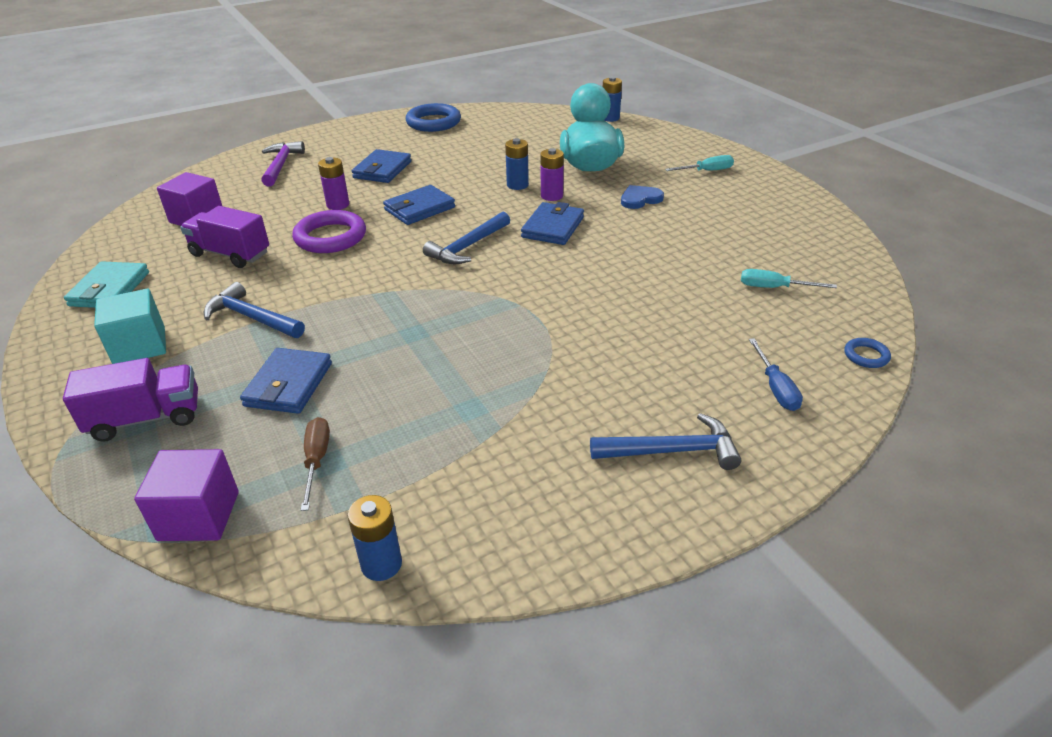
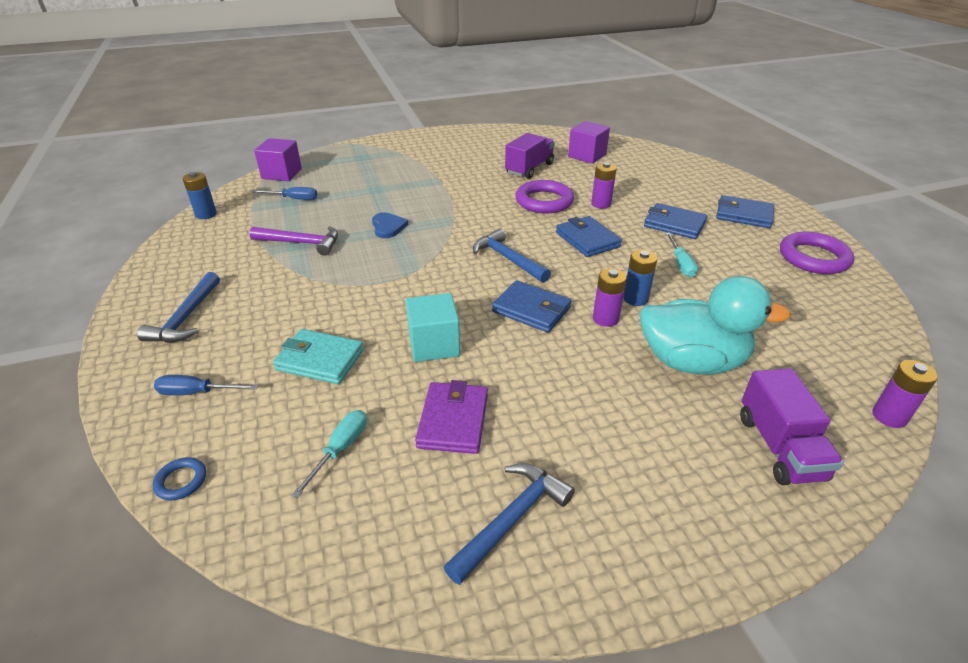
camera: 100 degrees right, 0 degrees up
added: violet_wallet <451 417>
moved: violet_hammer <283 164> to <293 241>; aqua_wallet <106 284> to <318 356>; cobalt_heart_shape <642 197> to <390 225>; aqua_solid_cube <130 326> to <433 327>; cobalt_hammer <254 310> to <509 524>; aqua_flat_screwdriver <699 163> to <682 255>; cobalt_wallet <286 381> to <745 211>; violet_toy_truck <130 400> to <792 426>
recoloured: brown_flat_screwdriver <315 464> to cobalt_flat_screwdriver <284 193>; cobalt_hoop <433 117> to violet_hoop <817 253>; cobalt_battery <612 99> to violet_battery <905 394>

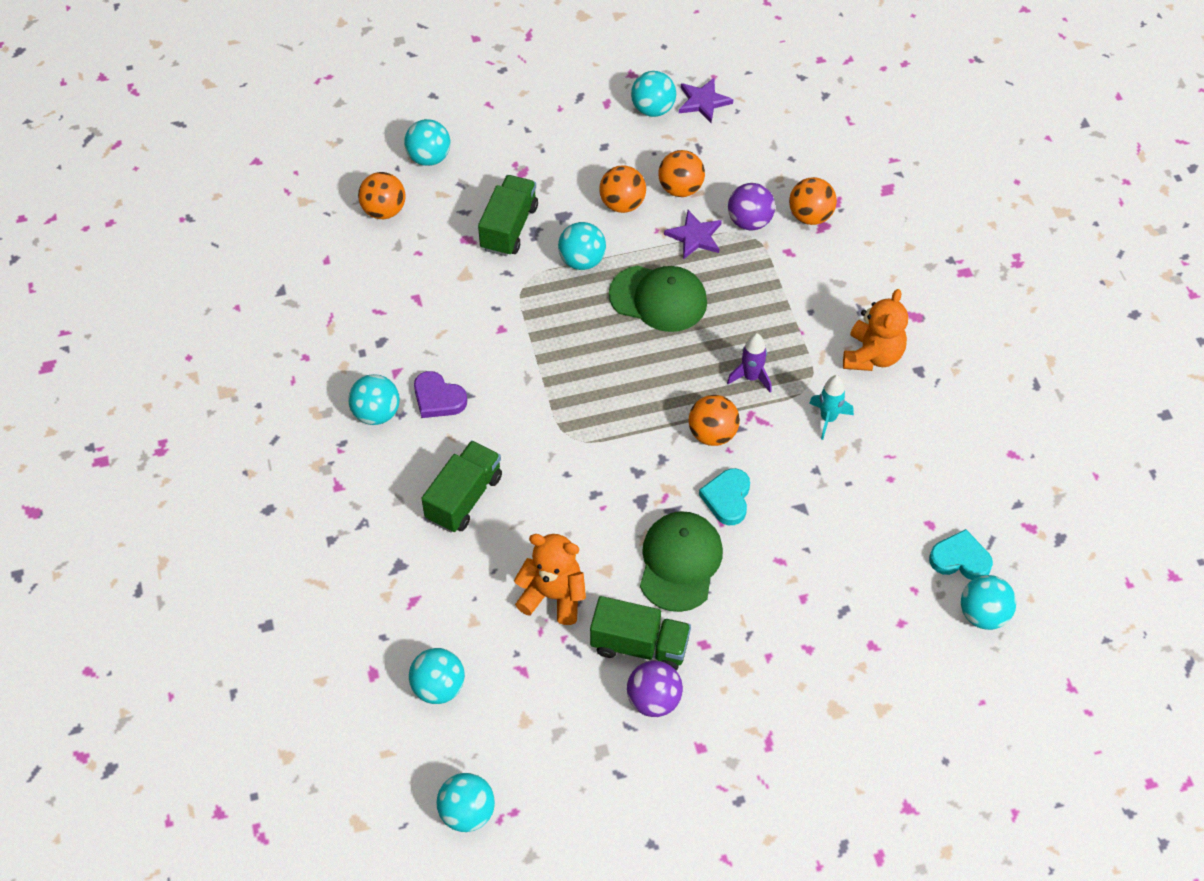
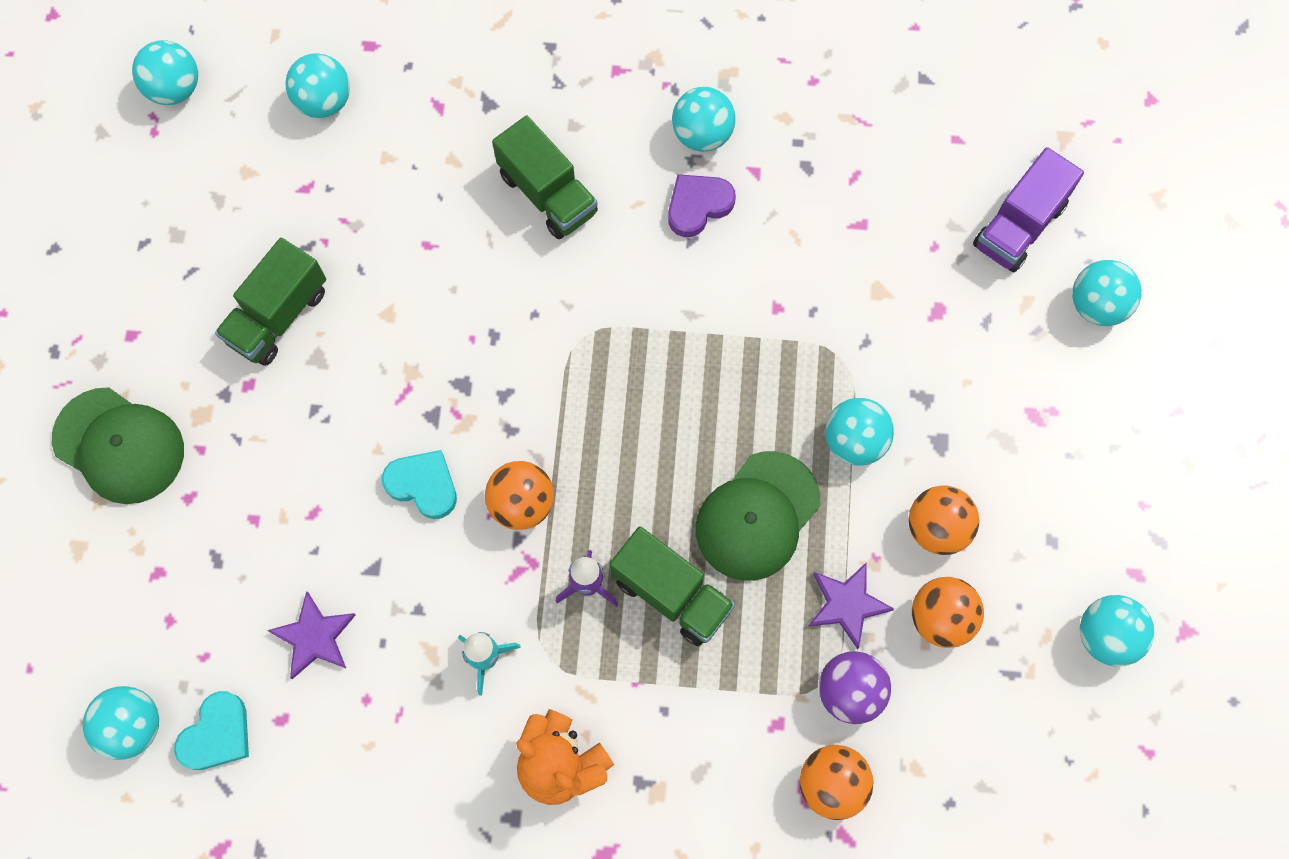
camera: 110 degrees right, 15 degrees up
removed: orange-coloured_teddy_bear <550 579>; violet_sphere <655 689>
moved: emerald_peaked_cap <681 561> to <118 446>; violet_star <706 100> to <311 635>; emerald_toy_truck <508 215> to <672 586>
replaced: orange-coloured_sphere <382 195> to violet_toy_truck <1028 209>

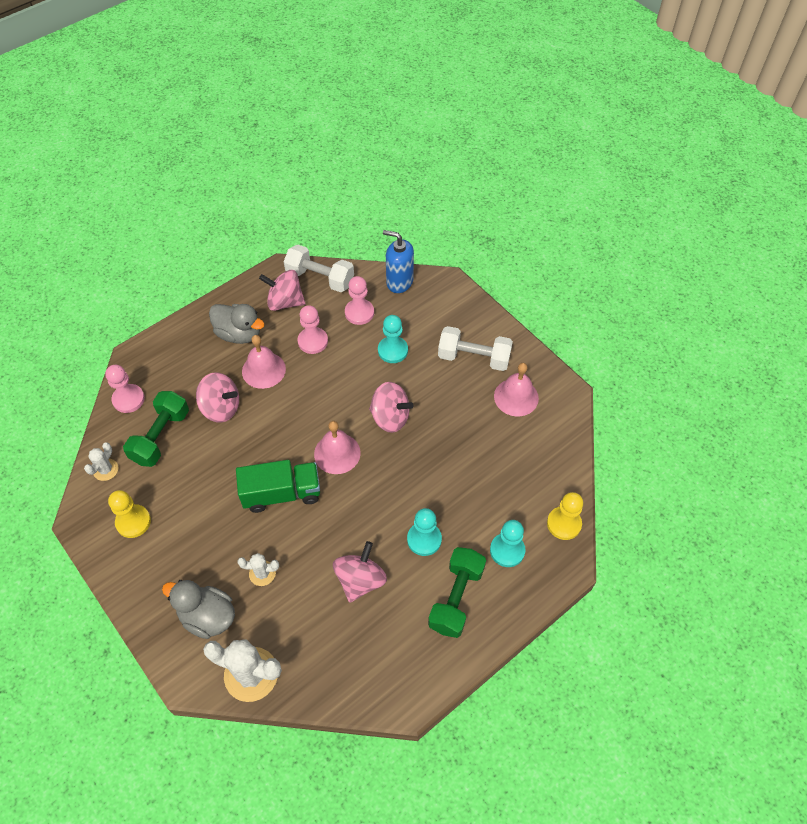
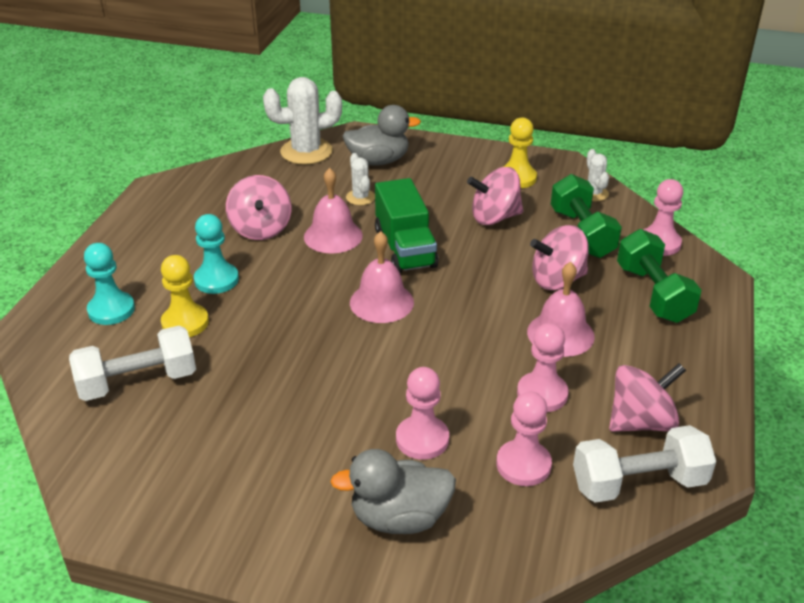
camera: 145 degrees right, 20 degrees down
removed: cobalt_pump_bottle <398 261>
moved: white_dumbbell <475 348> to <132 363>; golden_chess_pawn <565 516> to <185 296>; rose-pink_hand_bell <516 389> to <333 210>; gray_rubber_duck <237 324> to <393 491>; rose-pink_whirligig <391 407> to <495 196>; emerald_dumbbell <457 592> to <659 276>
recoloured: aqua_chess_pawn <393 339> to rose-pink_chess_pawn <422 413>
turned: white_prickly_plant <258 569> = <360 179> 75 degrees counterclockwise; emerald_toy_truck <278 486> = <406 225> 60 degrees counterclockwise

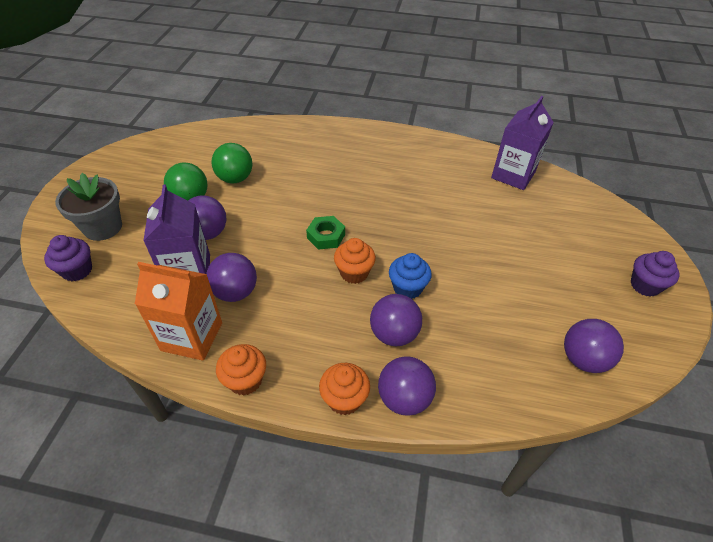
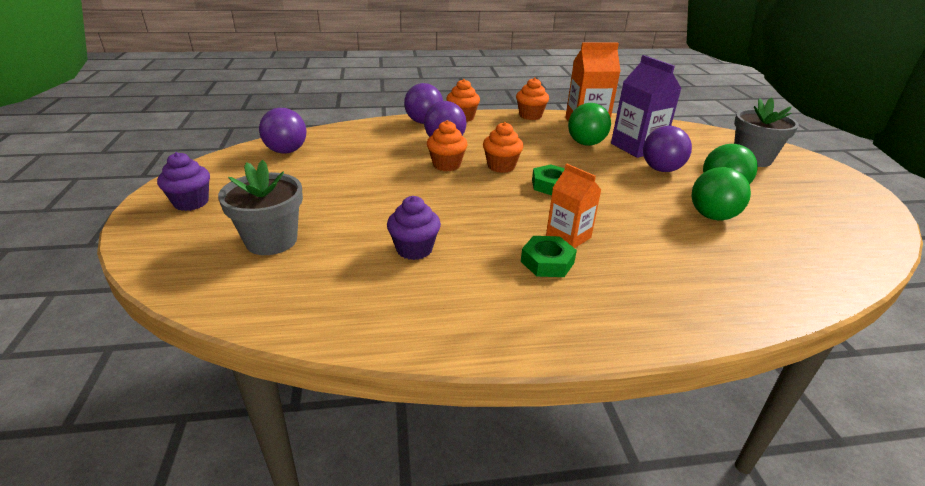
camera: 160 degrees right, 15 degrees down
removed: violet_juice_carton <522 143>
added: gray_flower_pot <260 207>; emerald_hexagon_nut <549 256>; orange-coloured_juice_carton <573 206>
moved: violet_muffin <68 258> to <414 228>
recoloured: cobalt_muffin <410 276> to orange-coloured_muffin <447 145>; violet_sphere <231 277> to emerald_sphere <589 124>

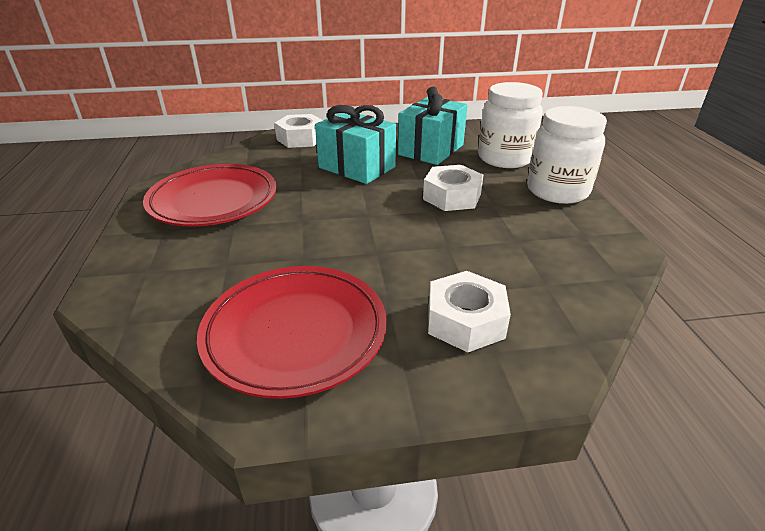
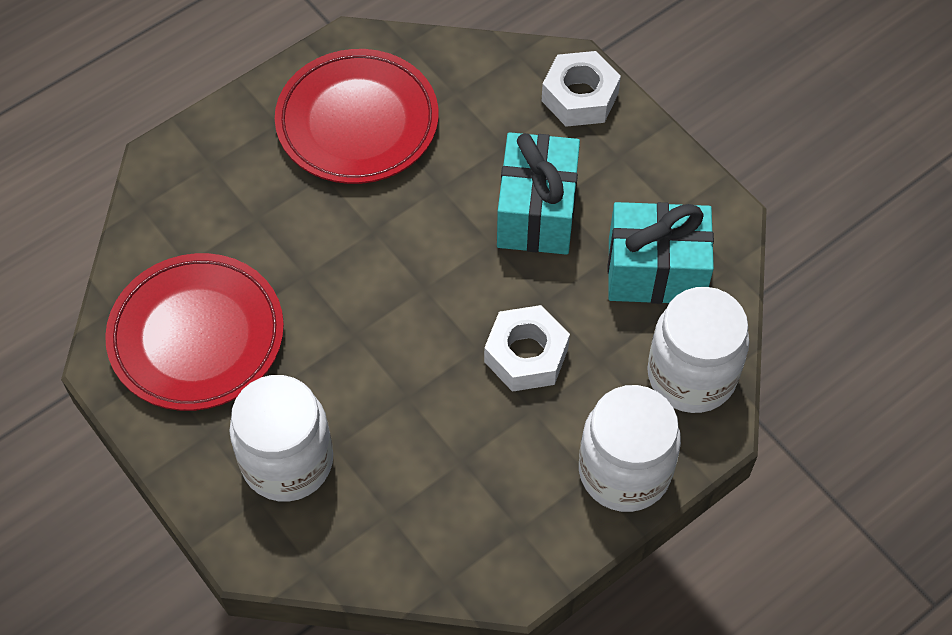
camera: 60 degrees right, 25 degrees up
replaced: white_hexagon_nut <469 311> to white_preserve_jar <281 438>

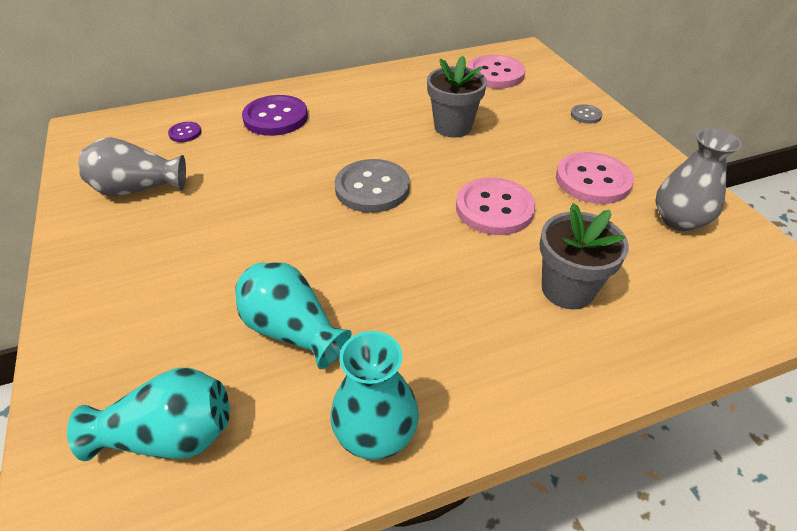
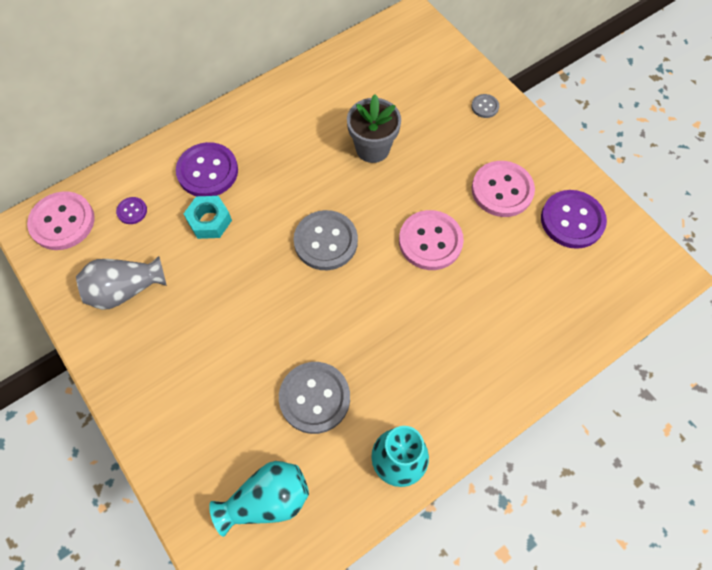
camera: 15 degrees left, 20 degrees up
removed: gray_flower_pot <584 256>
added: aqua_hexagon_nut <208 217>
moved: rose-pink_sewing_button <496 71> to <61 220>
replaced: aqua_flower_vase <293 315> to gray_sewing_button <314 398>; gray_flower_vase <698 180> to violet_sewing_button <574 219>

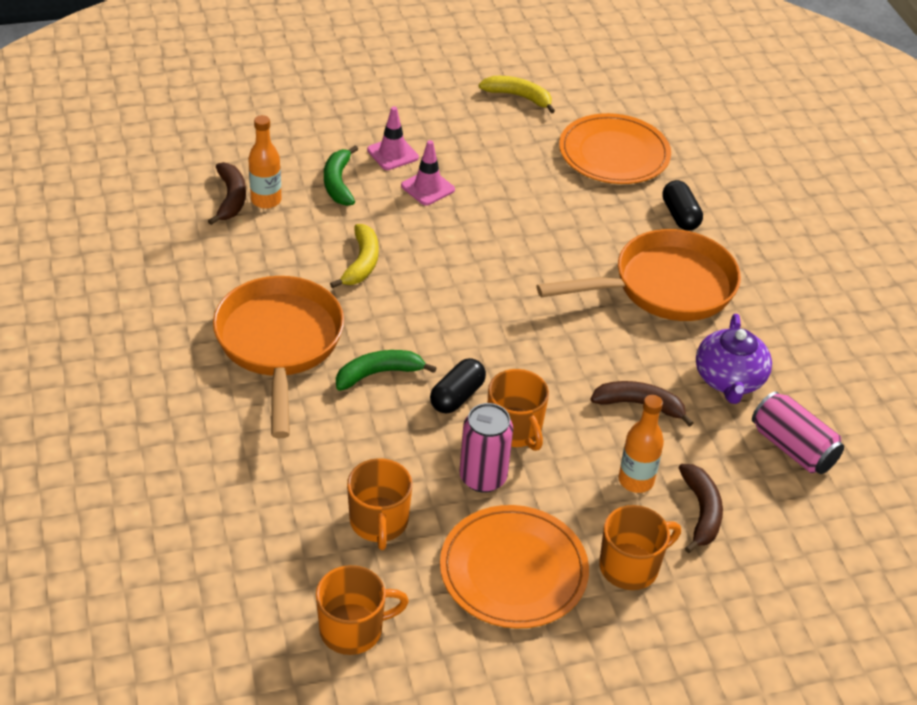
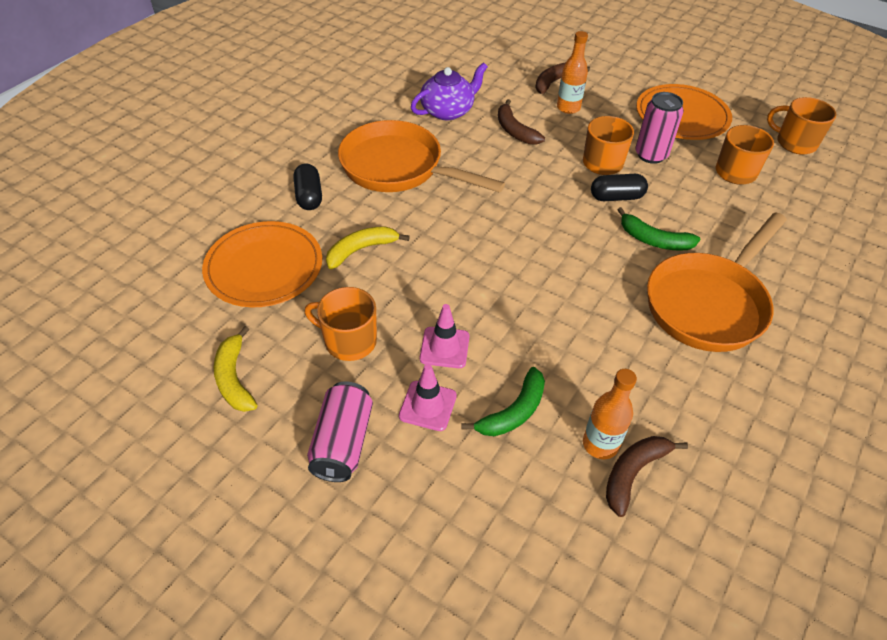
camera: 130 degrees left, 5 degrees up
moved: orange-coloured_mug <640 547> to <340 324>; rose-pink_soda_can <798 432> to <340 431>; golden_toy_banana <354 256> to <368 247>
turned: jet-black_pill <682 205> = <307 187> 45 degrees counterclockwise

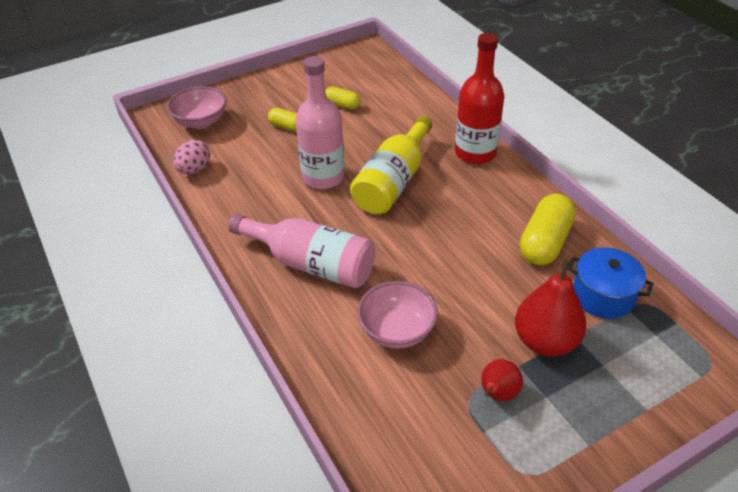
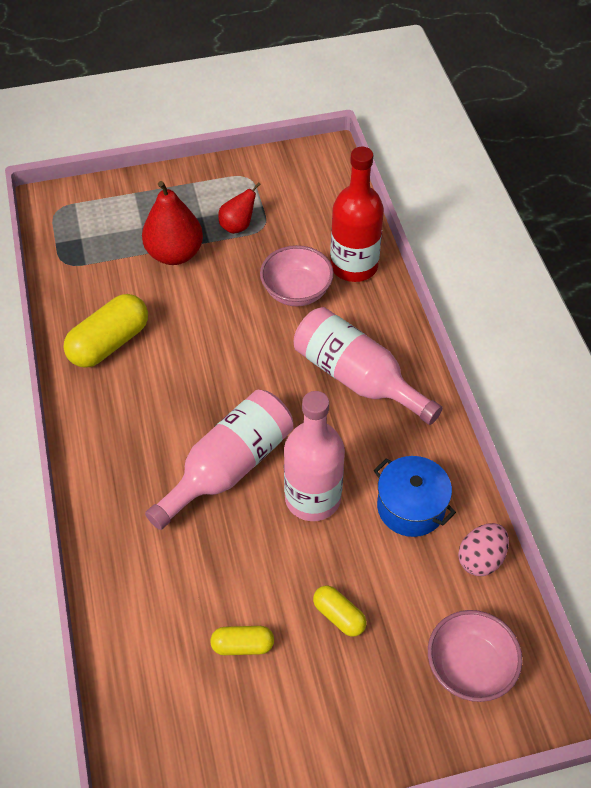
camera: 165 degrees left, 10 degrees up
moved: red_bottle <479 98> to <357 214>; cobalt_cooking_pot <611 283> to <415 496>
recoloured: golden_bottle <391 165> to rose-pink_bottle <219 460>
turned: golden_pill <343 98> = <242 640> 45 degrees counterclockwise

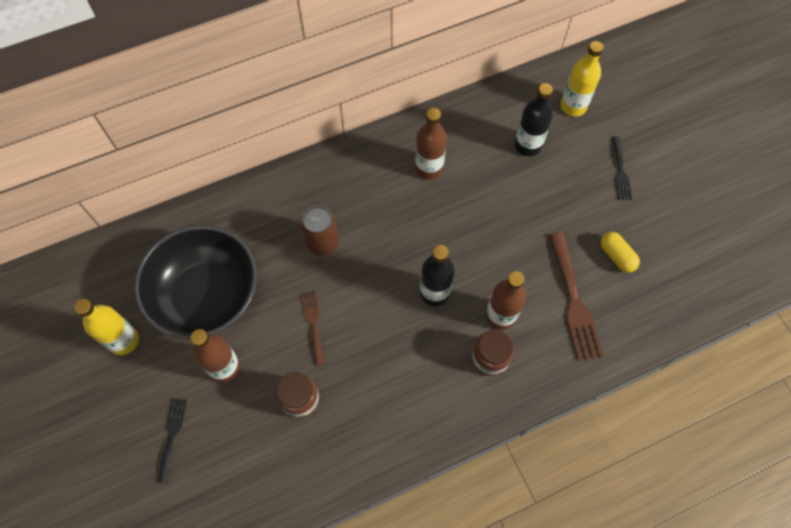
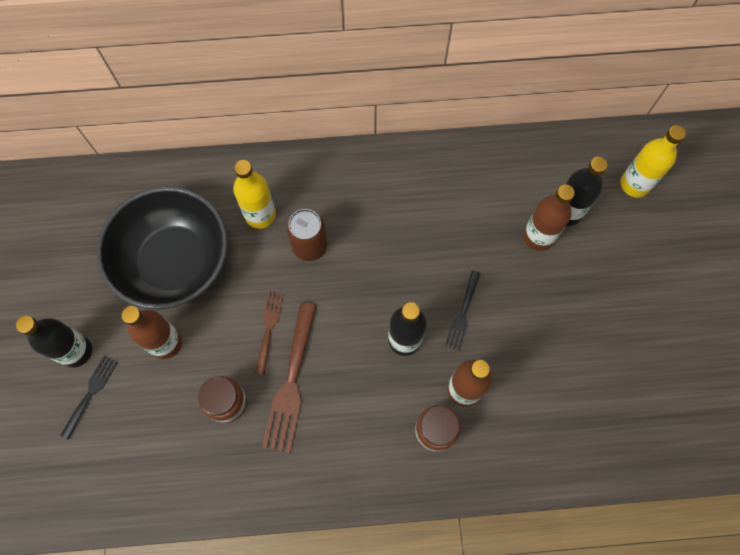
camera: 20 degrees right, 5 degrees up
removed: golden_pill <620 252>
added: jet-black_bottle <54 341>
moved: golden_bottle <106 327> to <254 194>; brown_dinner_fork <576 297> to <289 377>; jet-black_dinner_fork <622 168> to <463 311>; brown_bottle <431 144> to <549 218>

